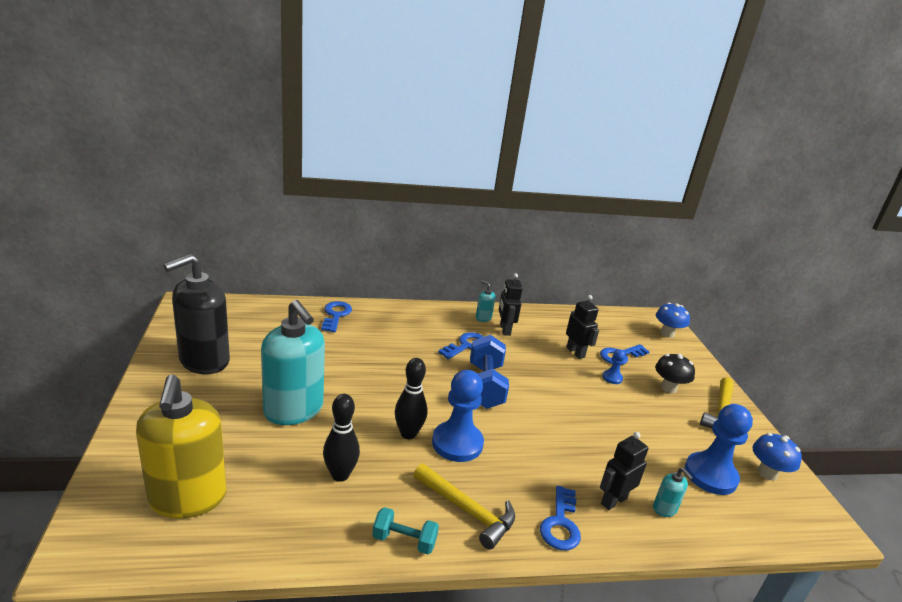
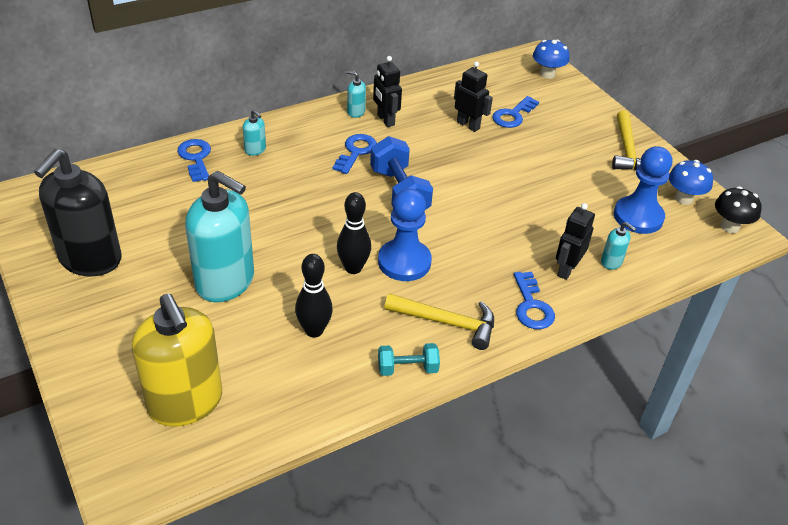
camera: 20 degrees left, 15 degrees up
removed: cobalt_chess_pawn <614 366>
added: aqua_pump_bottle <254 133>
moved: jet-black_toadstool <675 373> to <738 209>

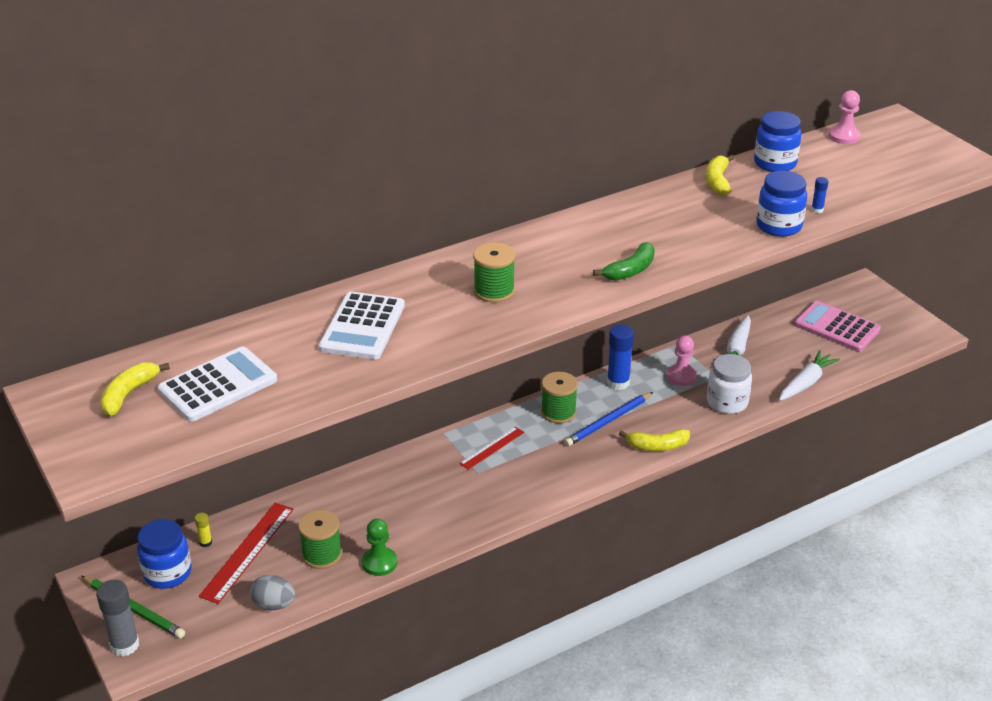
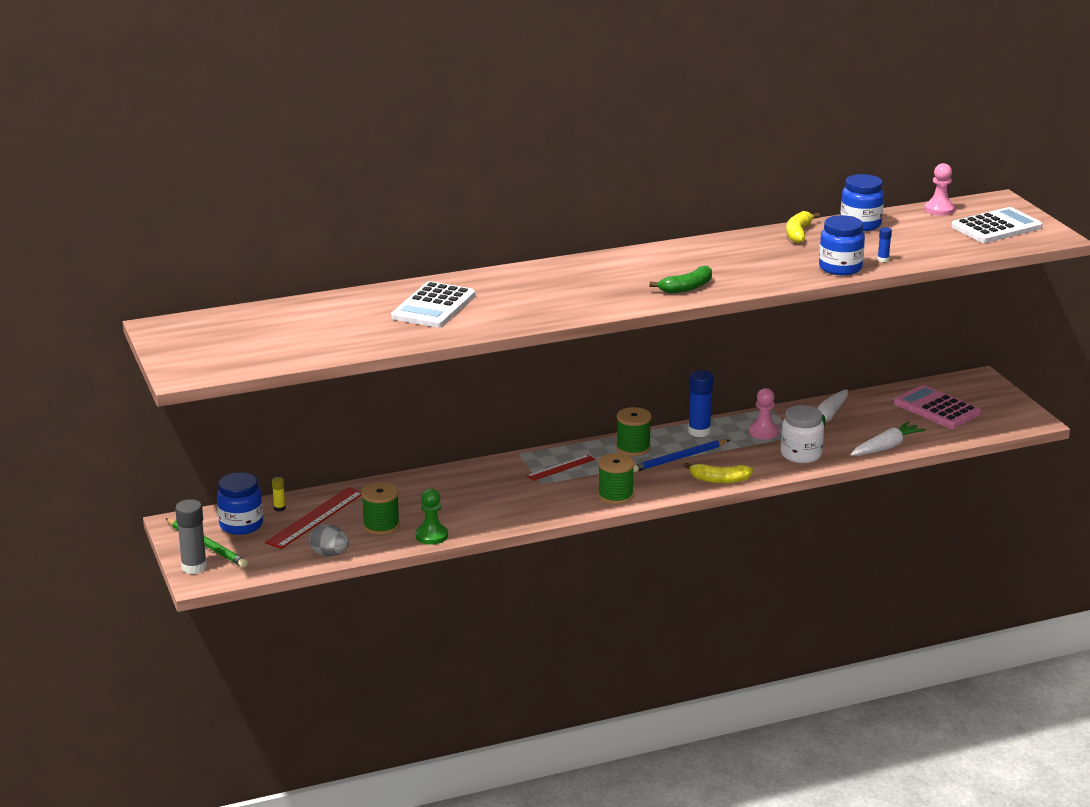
camera: 10 degrees right, 10 degrees down
removed: golden_toy_banana <135 389>
moved: emerald_spool <494 272> to <616 478>; white_adding_machine <217 384> to <997 225>

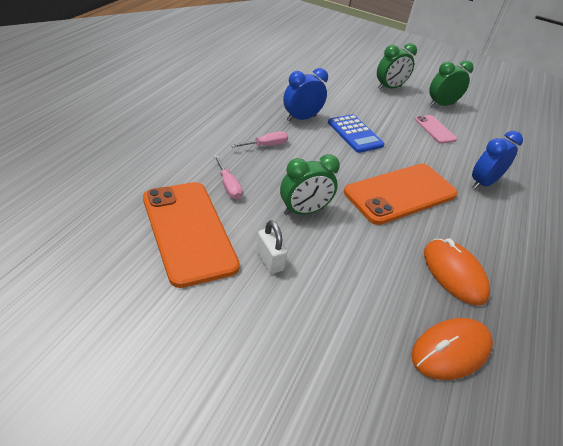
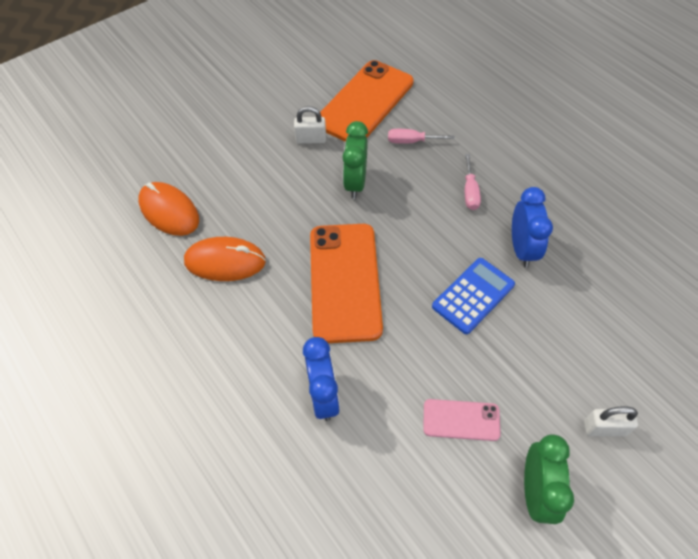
camera: 125 degrees right, 15 degrees up
replaced: emerald_alarm_clock <397 66> to white_padlock <611 421>
turned: orange-coloured_computer_mouse <452 349> = <168 209> 45 degrees counterclockwise; orange-coloured_mobile_phone <191 235> = <367 101> 60 degrees counterclockwise; cobalt_adding_machine <356 133> = <473 296> 135 degrees clockwise

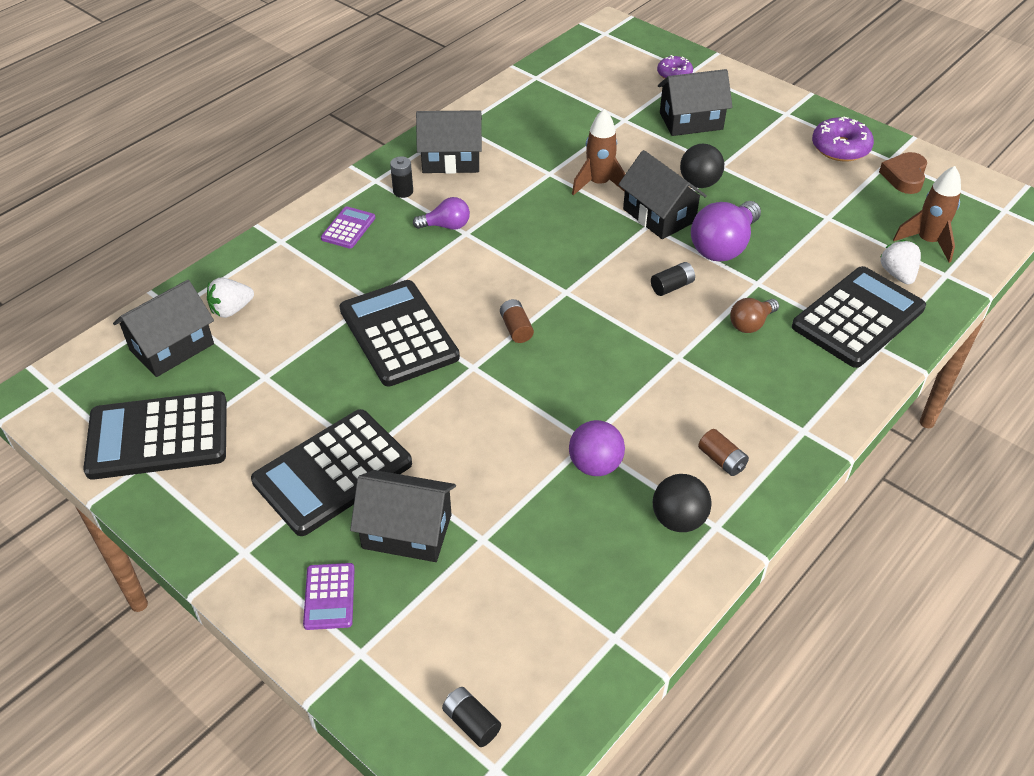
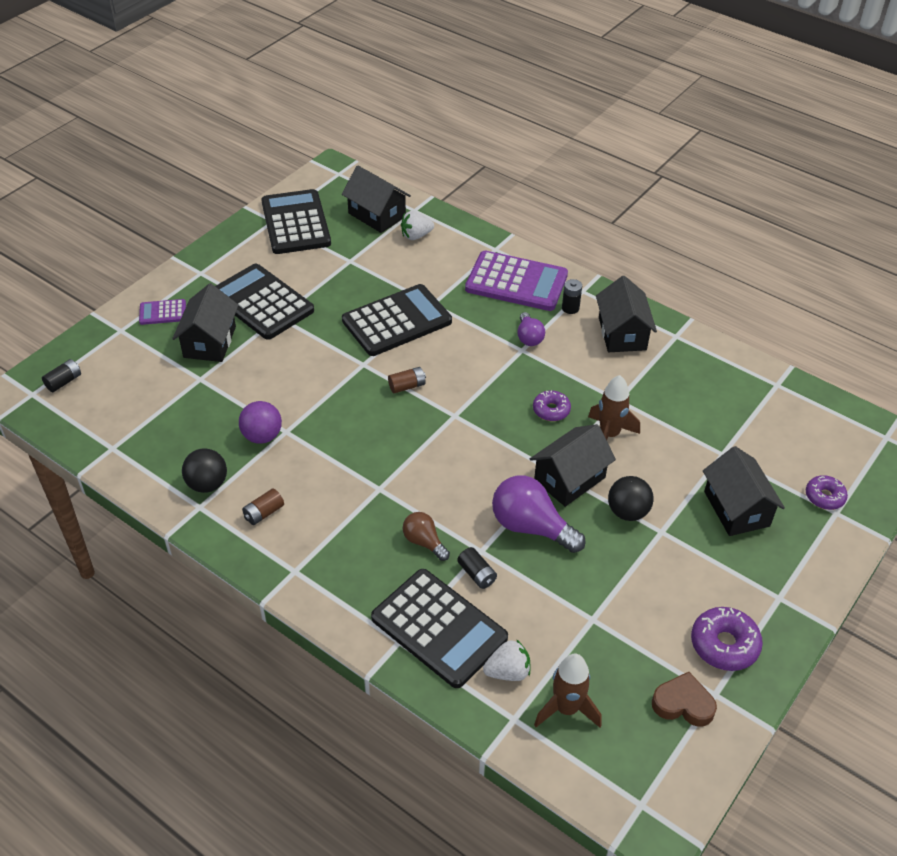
camera: 85 degrees right, 0 degrees up
added: violet_donut <552 405>
moved: jet-black_battery <673 279> to <477 568>
turned: white_berry <230 298> = <417 225> 75 degrees counterclockwise
resized: violet_adding_machine <348 227> = <516 281> x2.10

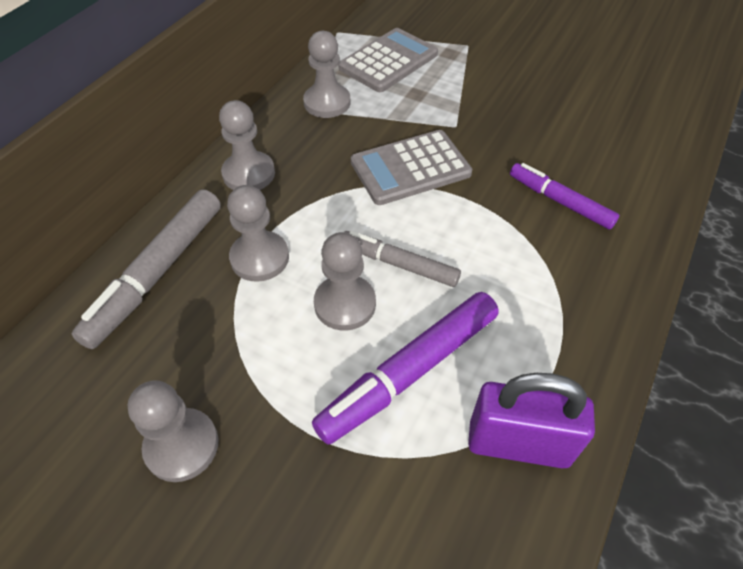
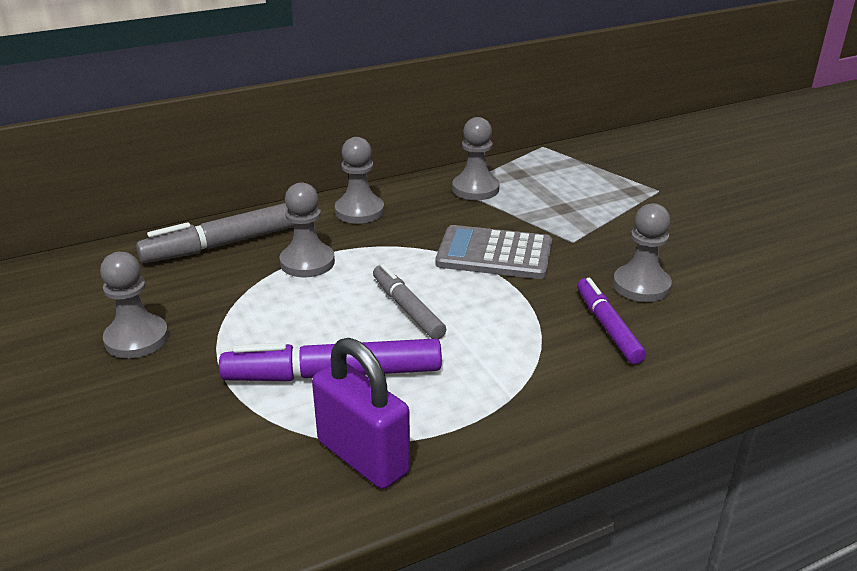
camera: 35 degrees right, 20 degrees down
removed: gray_adding_machine <388 60>
moved: gray_chess_pawn <345 281> to <642 252>

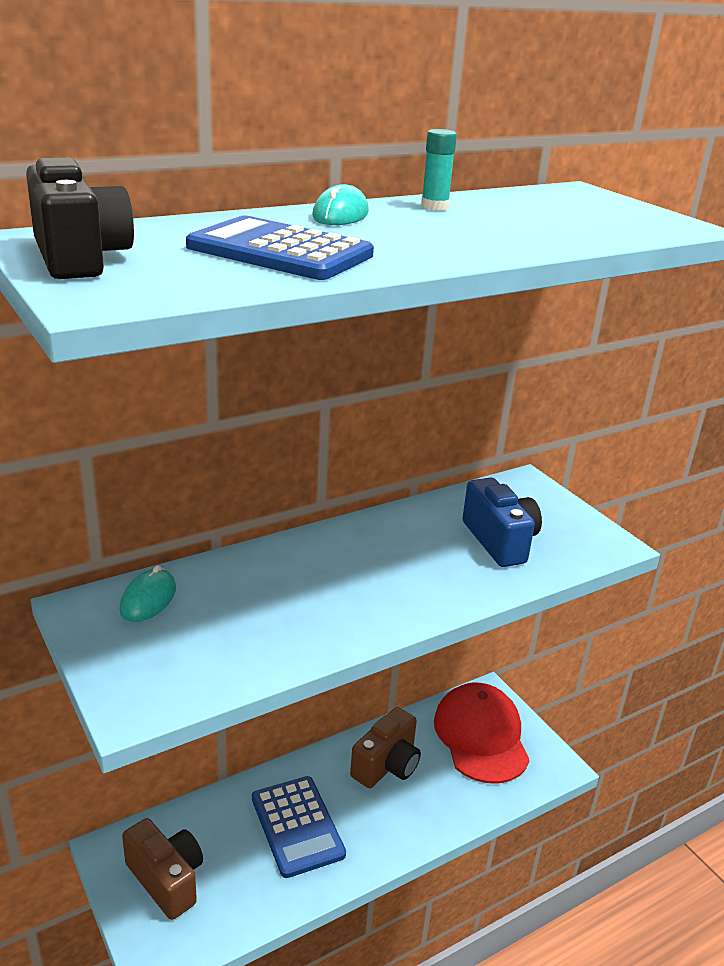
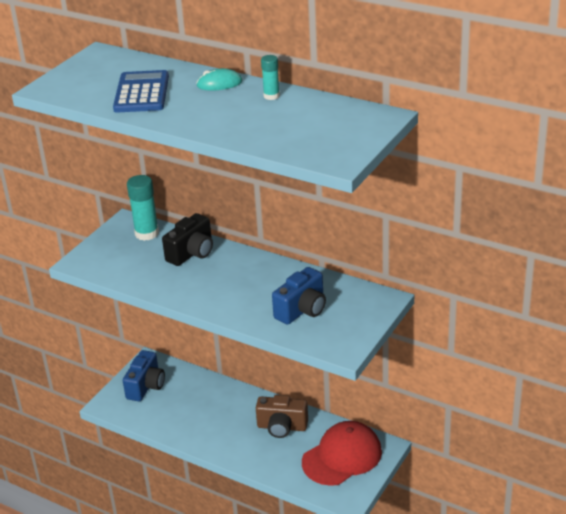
camera: 65 degrees right, 5 degrees up
removed: cobalt_adding_machine <299 827>
moved: jet-black_camera <80 218> to <187 239>
replaced: aqua_computer_mouse <147 593> to aqua_glue <143 208>
recoloured: brown_camera <162 869> to cobalt_camera <144 375>

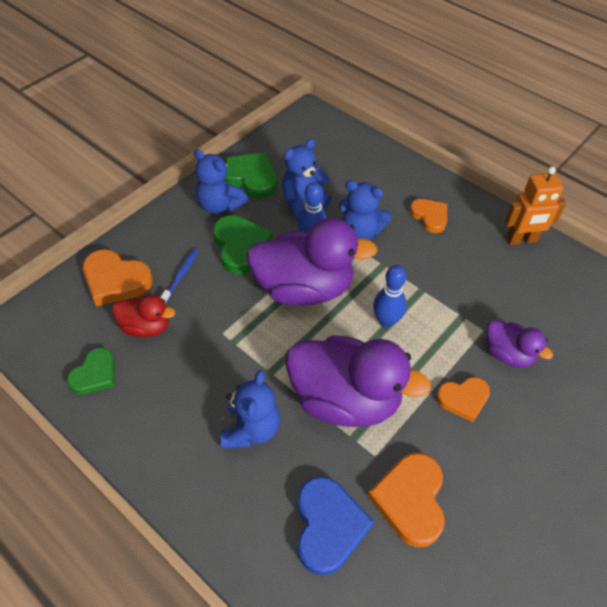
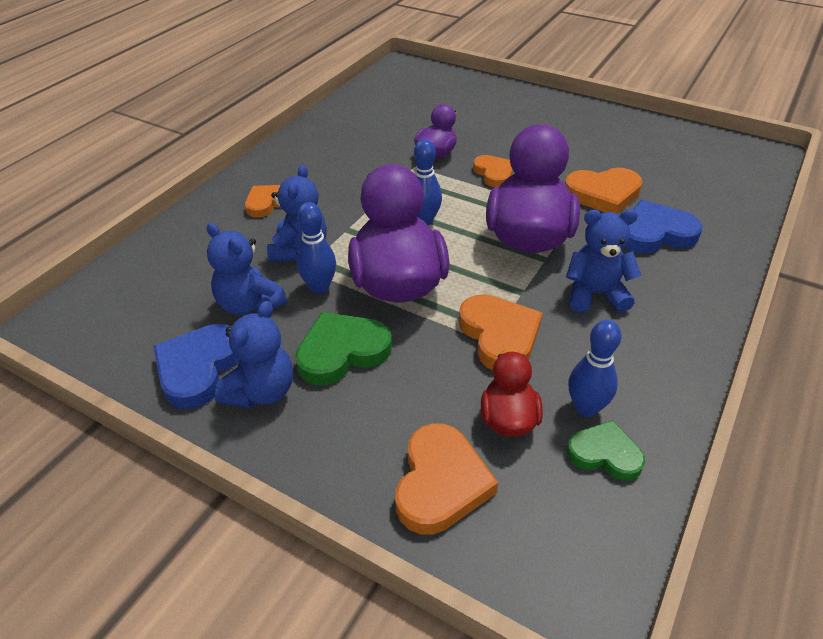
camera: 100 degrees left, 10 degrees down
removed: cobalt_toothbrush <180 276>; orange-coloured_robot <535 205>
added: orange-coloured_heart_shape <500 332>; cobalt_bowling_pin <595 368>
recoloured: emerald_heart_shape <251 175> to cobalt_heart_shape <196 366>

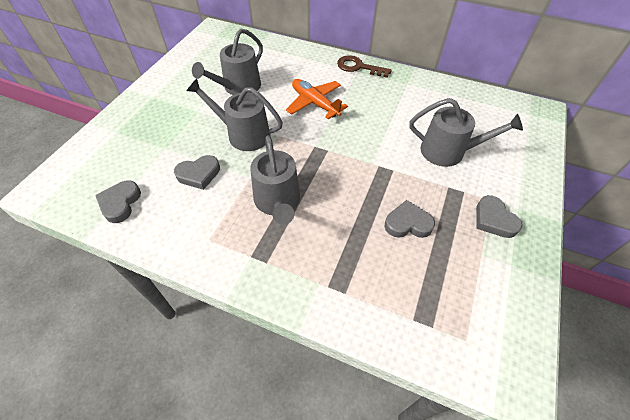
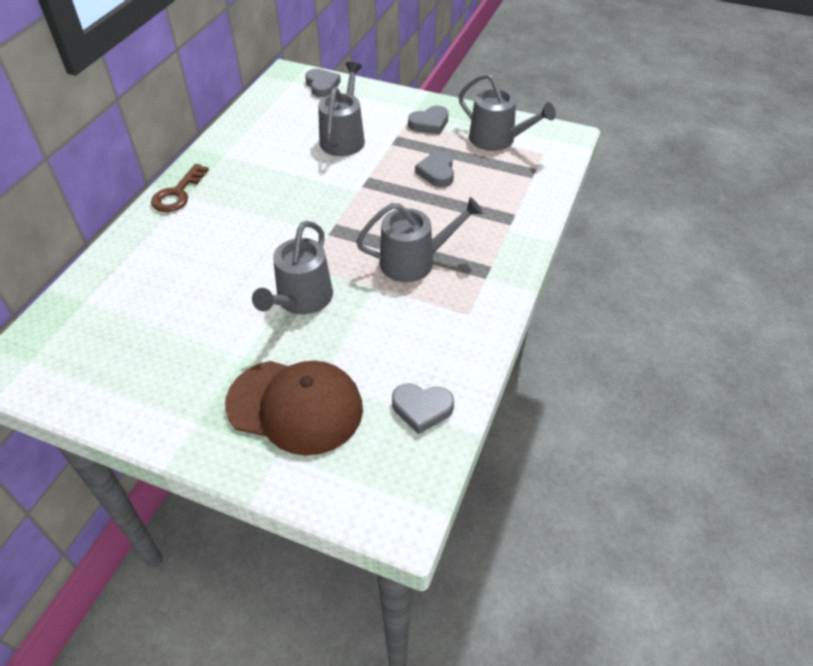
camera: 90 degrees left, 5 degrees down
removed: orange-coloured_aeroplane <317 99>
added: brown_peaked_cap <294 408>
moved: gray_heart_shape <197 172> to <323 83>; gray_sprinkling_can <227 61> to <507 112>

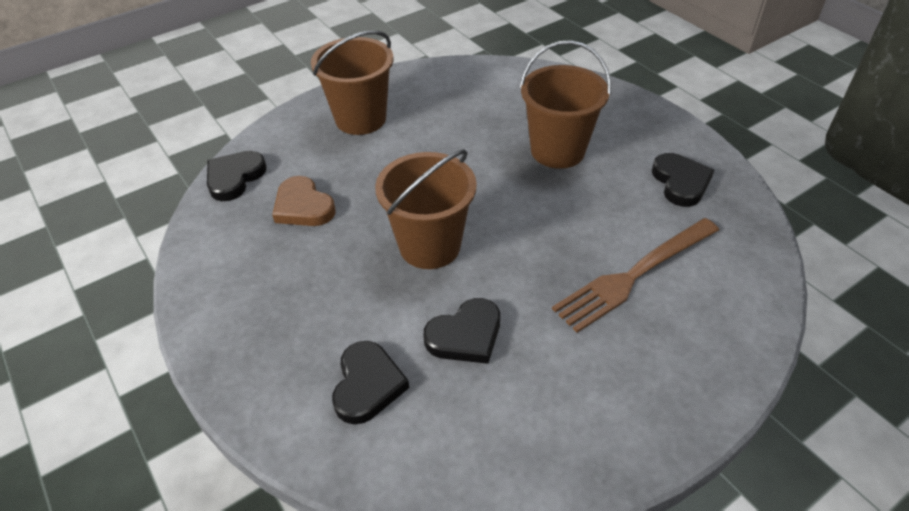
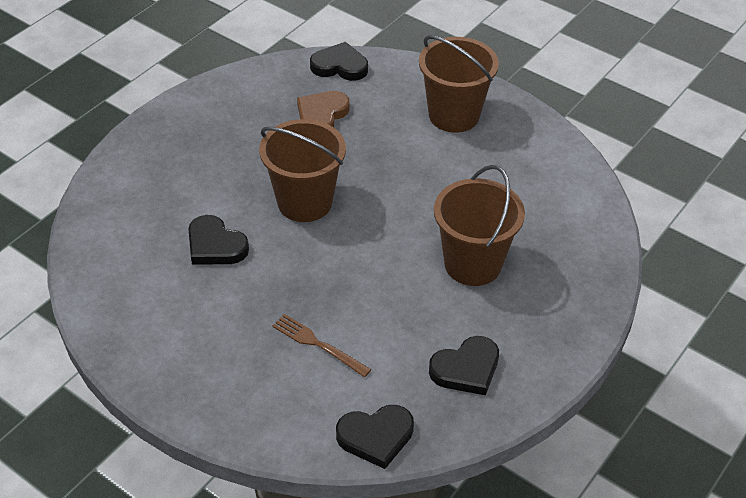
camera: 70 degrees right, 0 degrees up
moved: jet-black_heart_shape <370 382> to <375 437>
resized: brown_dinner_fork <635 275> = <322 345> x0.57

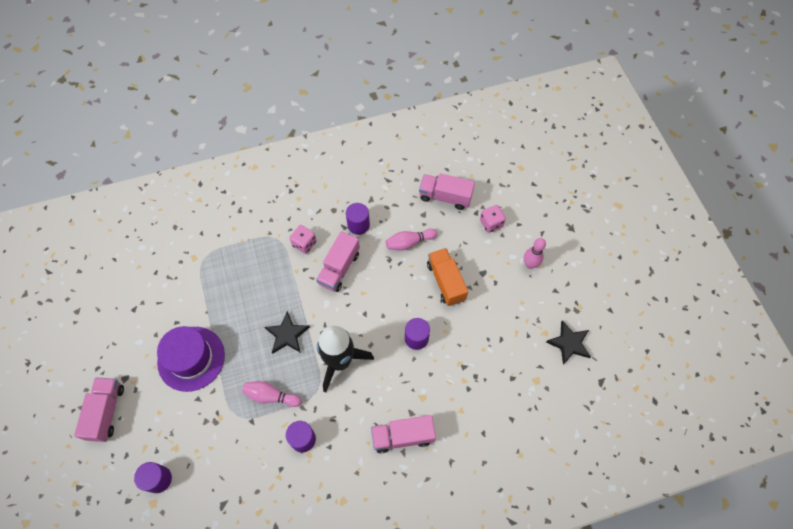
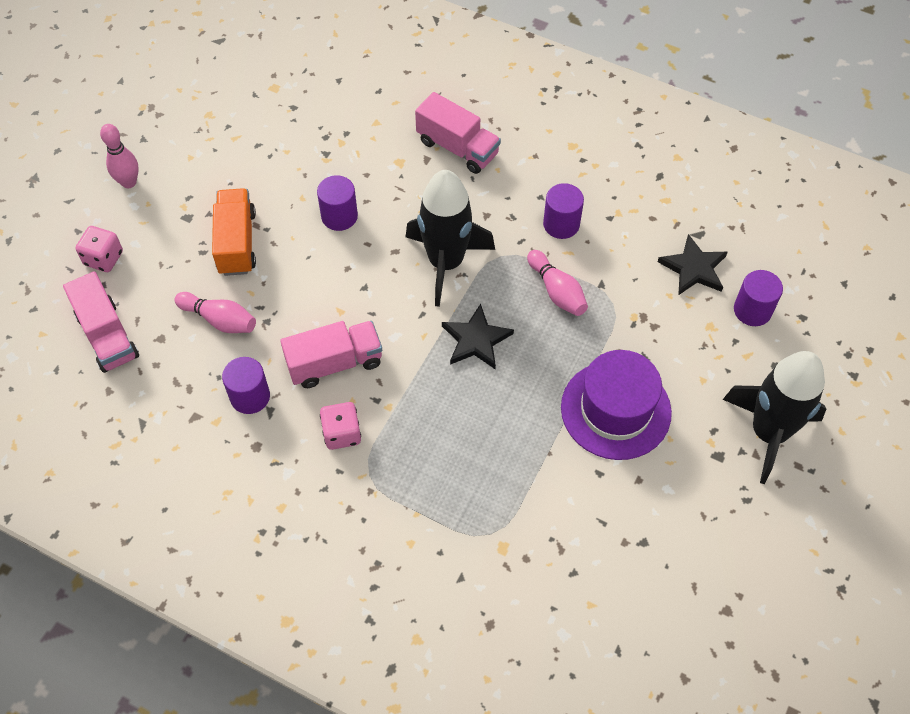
camera: 135 degrees left, 5 degrees down
moved: jet-black_star <568 342> to <693 264>
replaced: rose-pink_toy_truck <99 409> to jet-black_rocket <774 417>
turned: orange-coloured_toy_truck <447 277> = <234 232> 150 degrees clockwise

